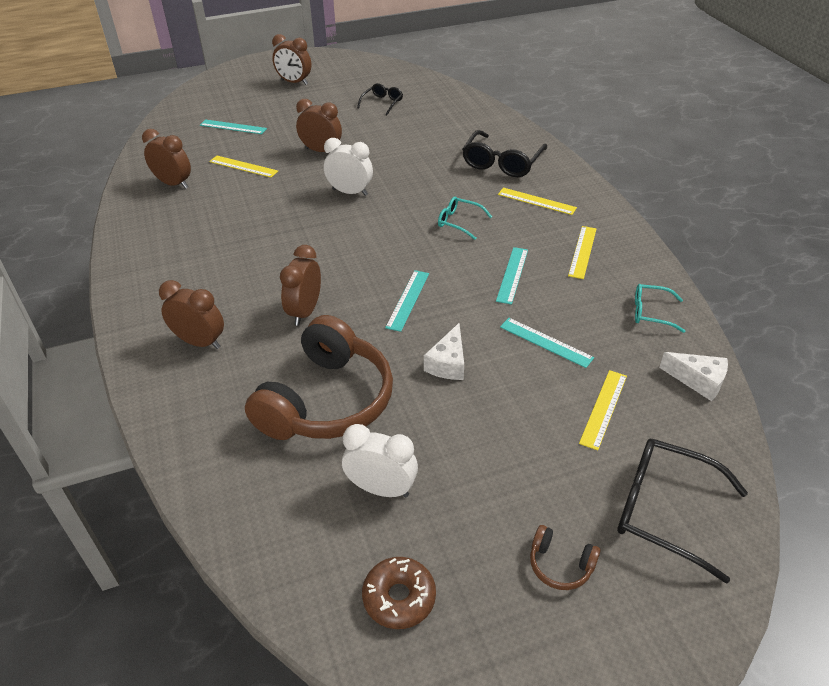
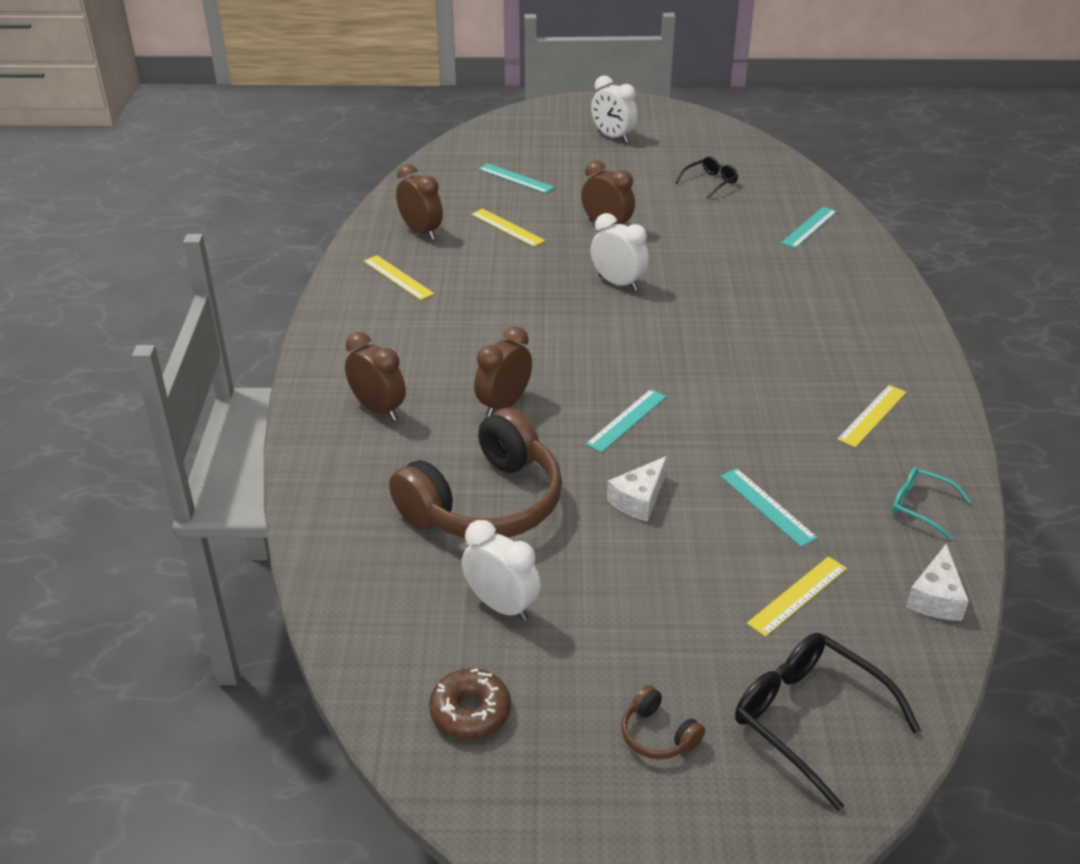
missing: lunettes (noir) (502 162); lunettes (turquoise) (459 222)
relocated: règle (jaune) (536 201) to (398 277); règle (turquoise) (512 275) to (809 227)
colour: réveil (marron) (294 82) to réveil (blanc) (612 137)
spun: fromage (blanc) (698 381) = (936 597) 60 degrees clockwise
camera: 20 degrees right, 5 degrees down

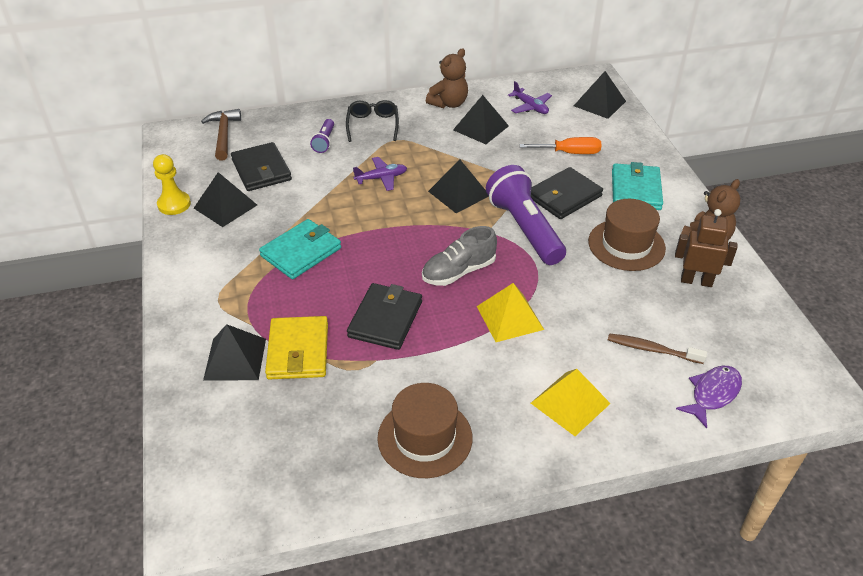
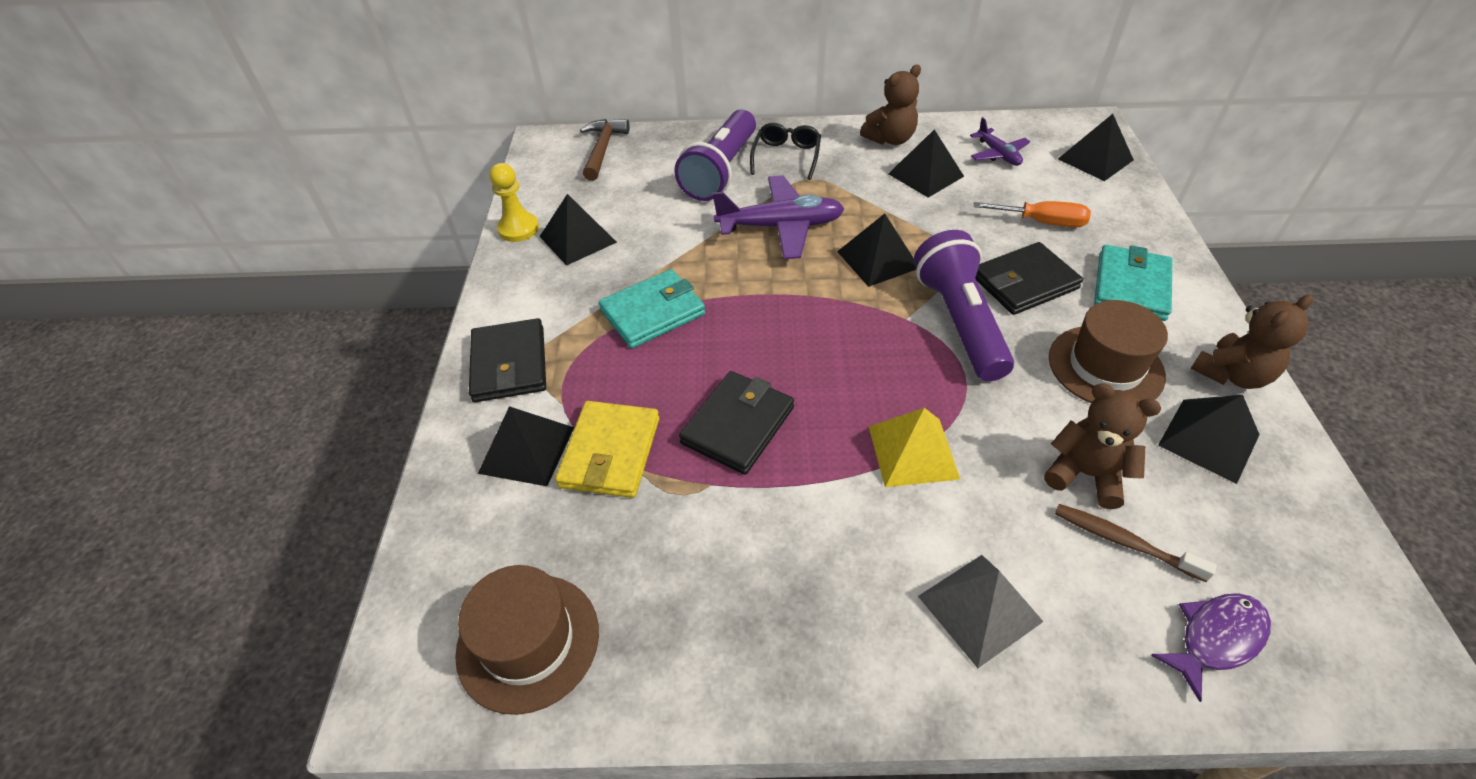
missing: chaussure (gris) (458 272)
appeared: ours en peluche (marron) (1085 474)
relocated: portefeuille (noir) (261 170) to (509 364); chapeau (marron) (425 438) to (528 641)
exchanged: robot (marron) (696 281) to pyramide (noir) (1208 439)
colour: pyramide (jaune) (570 403) to pyramide (gris) (980 608)
size: lampe de poche (violet) (324 142) = (721 171) x2.15; avion (violet) (381 178) = (780 226) x1.79
camera: 15 degrees right, 5 degrees up

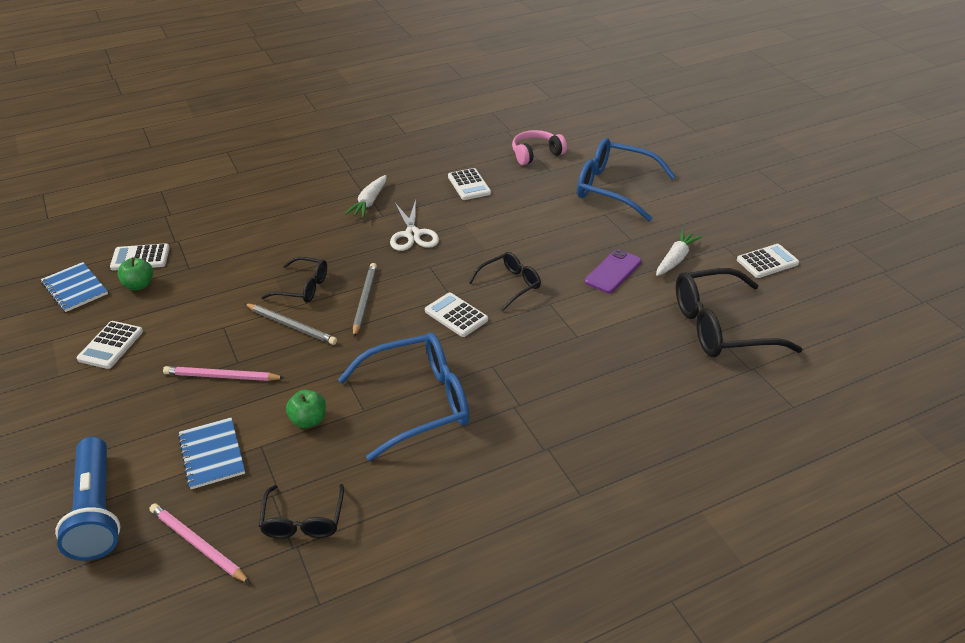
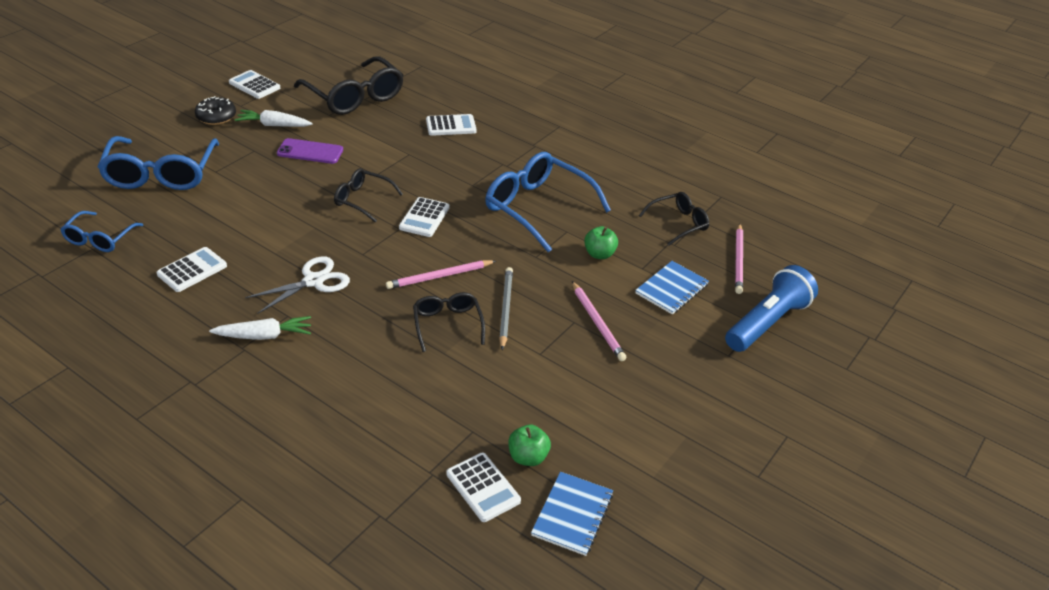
appeared: beignet (noir) (216 117)
relocated: calculatrice (blanc) (110 345) to (451 126)
exchanged: casque audio (rose) (536 154) to lunettes (bleu) (99 239)
colour: crayon (gris) (364 300) to crayon (rose) (439 276)
camera: 120 degrees left, 0 degrees up

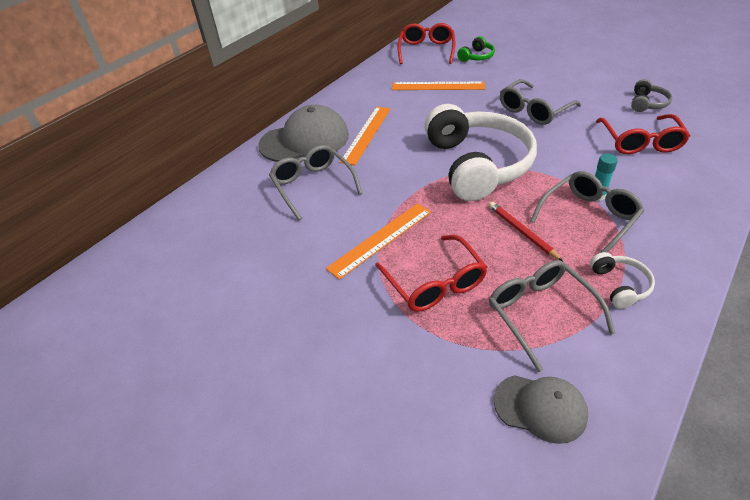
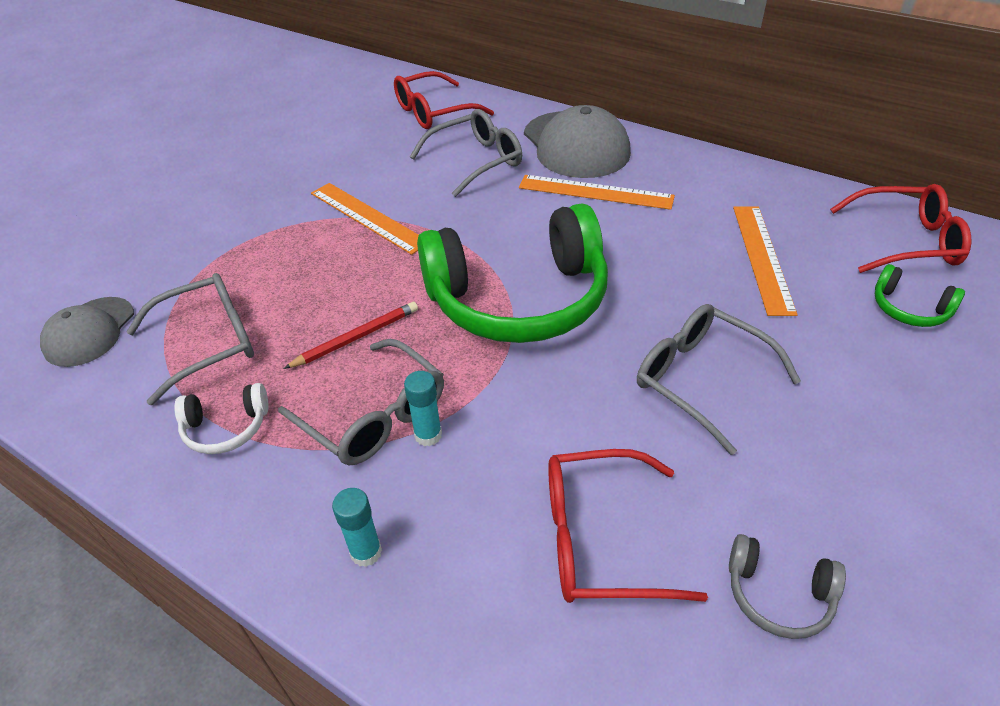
appeared: bâton de colle (turquoise) (366 552)
relocated: lunettes (rouge) (435 283) to (433 112)
colour: casque audio (blanc) (477 165) to casque audio (vert) (518 299)
camera: 85 degrees right, 0 degrees up

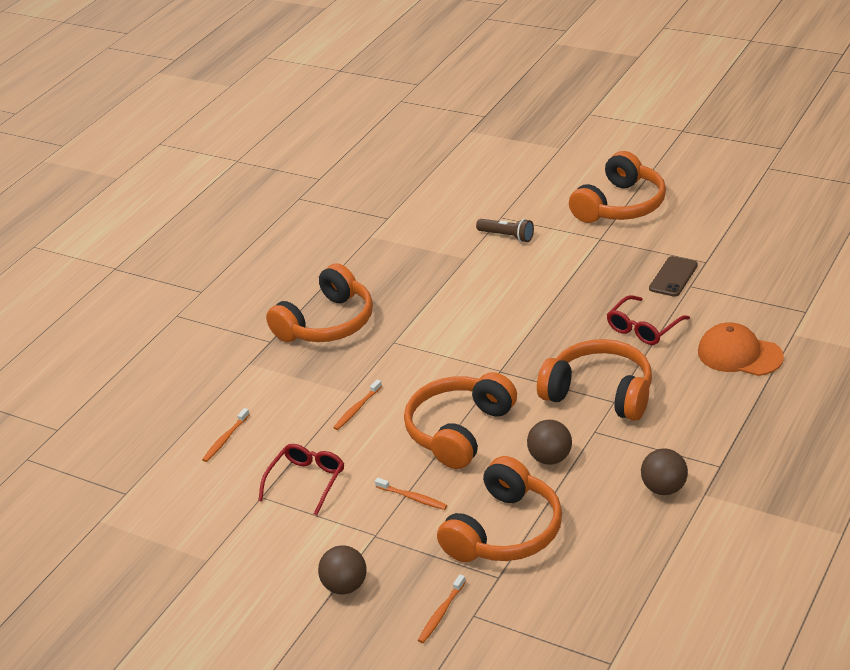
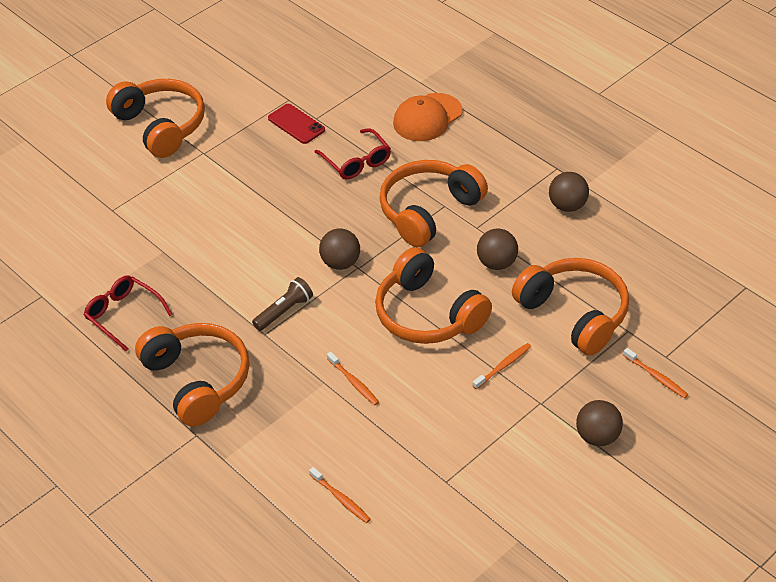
appeared: balle (marron) (341 263)
relocated: lampe de poche (marron) (507 236) to (284 311); lunettes (rouge) (306 481) to (123 315)
colour: téléphone (marron) (673 277) to téléphone (rouge) (296 124)
camera: 75 degrees left, 10 degrees up

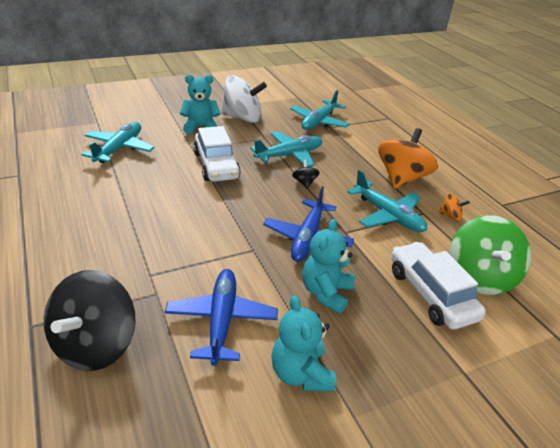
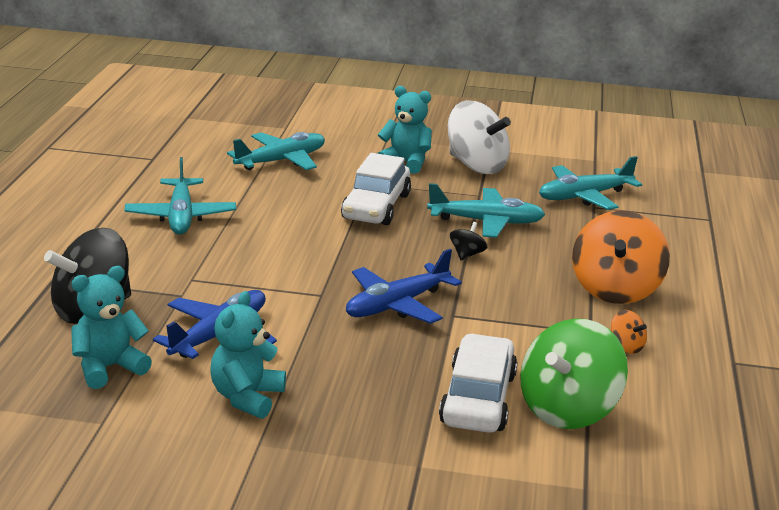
relocated: avion (turquoise) (388 215) to (181 216); ours en peluche (turquoise) (326 293) to (108 368)
spun: toupie (orange) (401 178) = (615 289) 135 degrees clockwise
camera: 35 degrees right, 10 degrees down

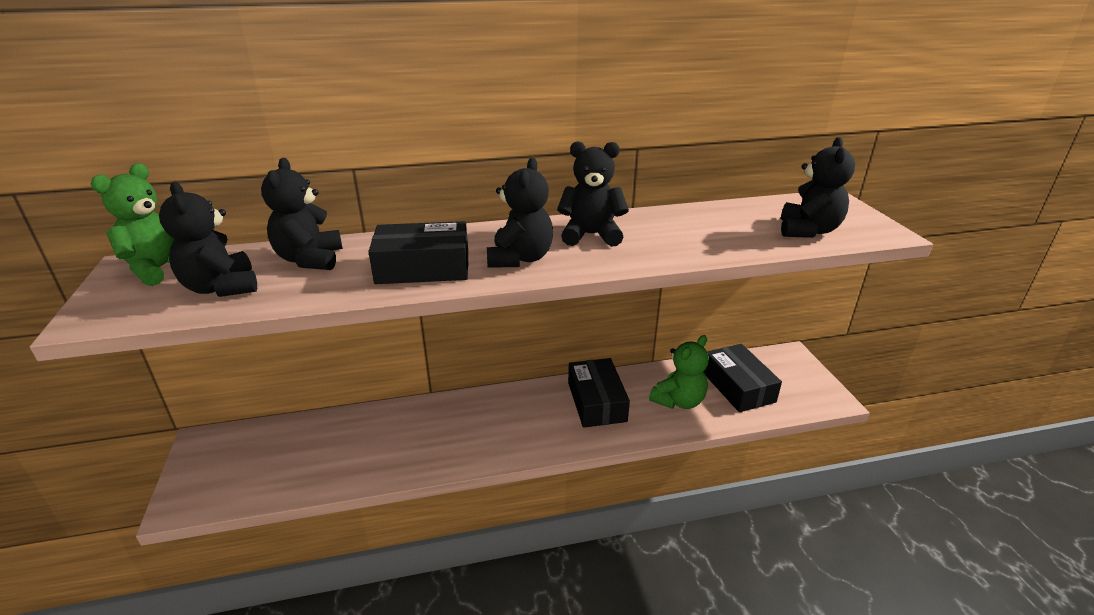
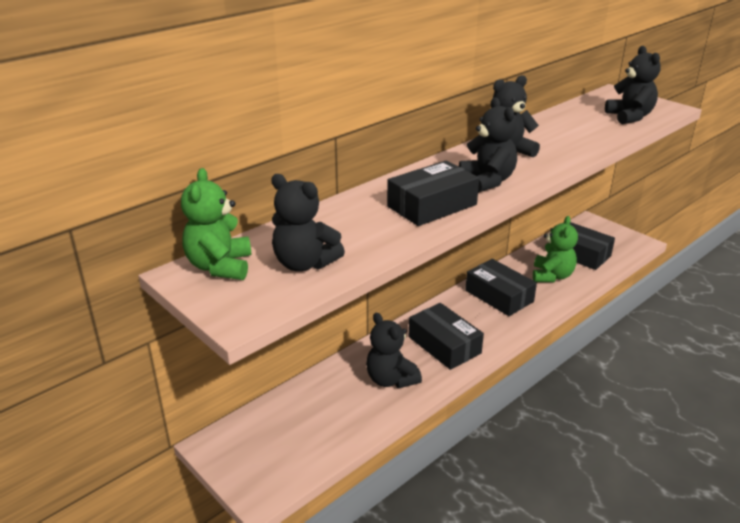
appeared: boîte (noir) (444 345)
relocated: ours en peluche (noir) (310 259) to (391 379)
camera: 30 degrees left, 0 degrees up

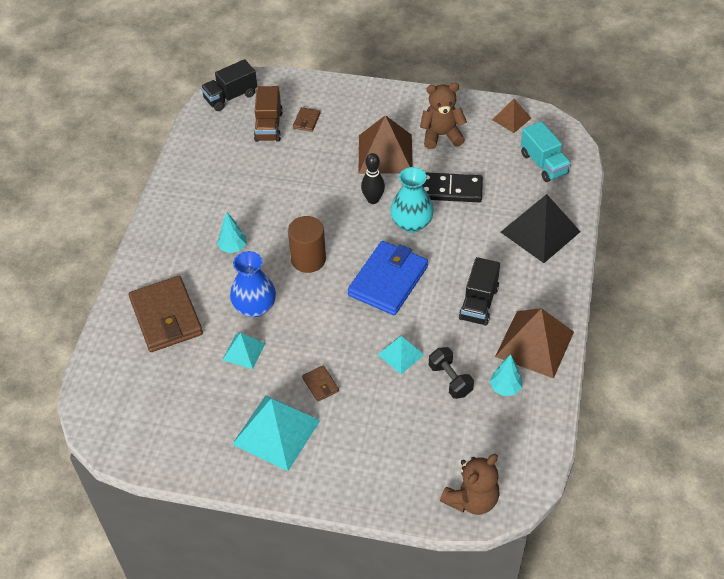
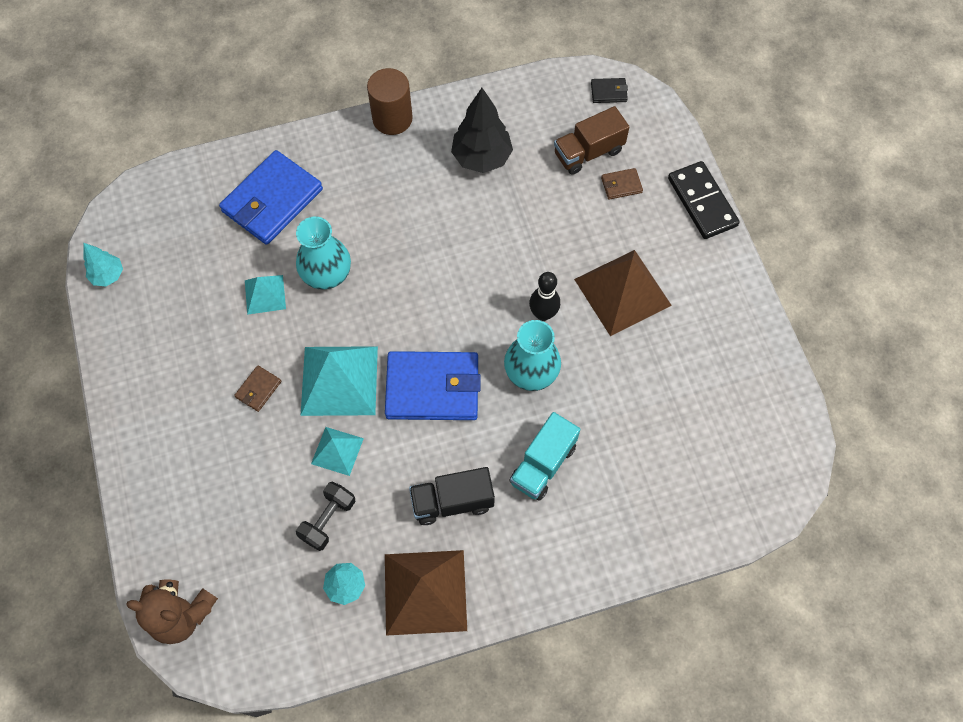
missing: ours en peluche (marron) (441 135); pyramide (marron) (511 119); pyramide (noir) (540 232)
appeared: arbre (noir) (481 158)
relocated: camion (turquoise) (543 164) to (543 464); domino (noir) (450 190) to (702 202); arbre (turquoise) (233 248) to (108 275); cylindre (marron) (308 259) to (392 118); pyramide (turquoise) (276 432) to (339 380)
exchanged: camion (noir) (230 97) to portefeuille (noir) (608 92)
colour: vase (bleu) (255 307) to vase (turquoise) (327 274); portefeuille (marron) (166 317) to portefeuille (bleu) (272 200)
camera: 60 degrees right, 15 degrees up

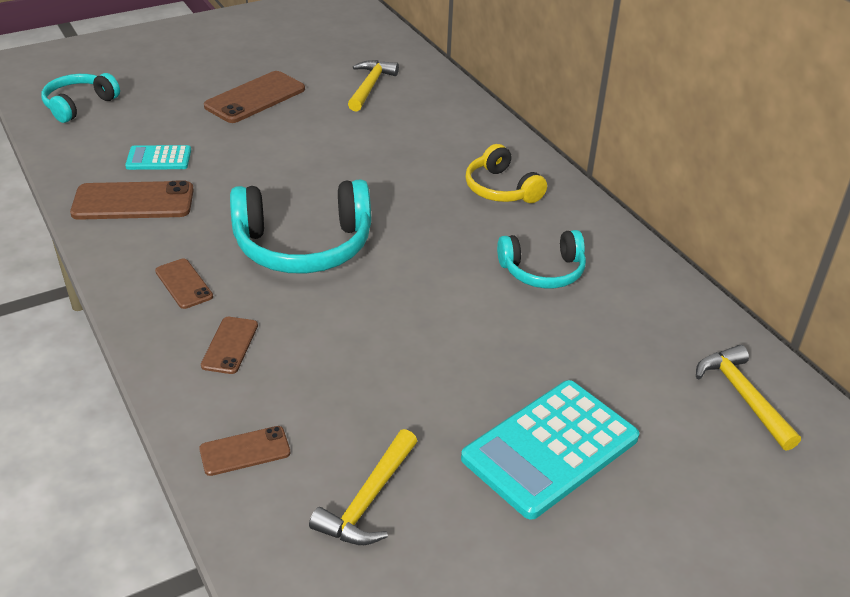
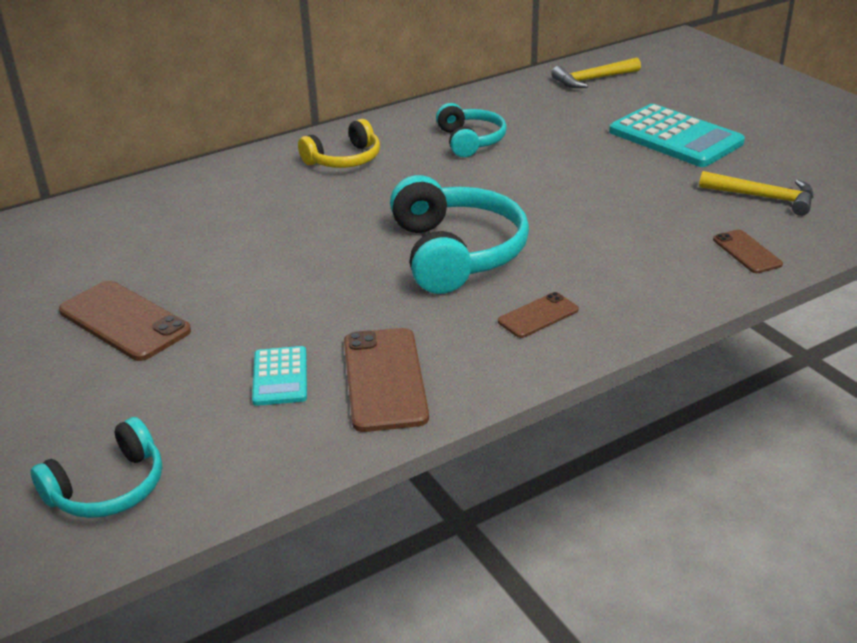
missing: marteau (jaune) (370 86); téléphone (marron) (230 345)
spun: casque audio (turquoise) (79 105) = (108 488) 75 degrees counterclockwise
camera: 90 degrees left, 5 degrees down

